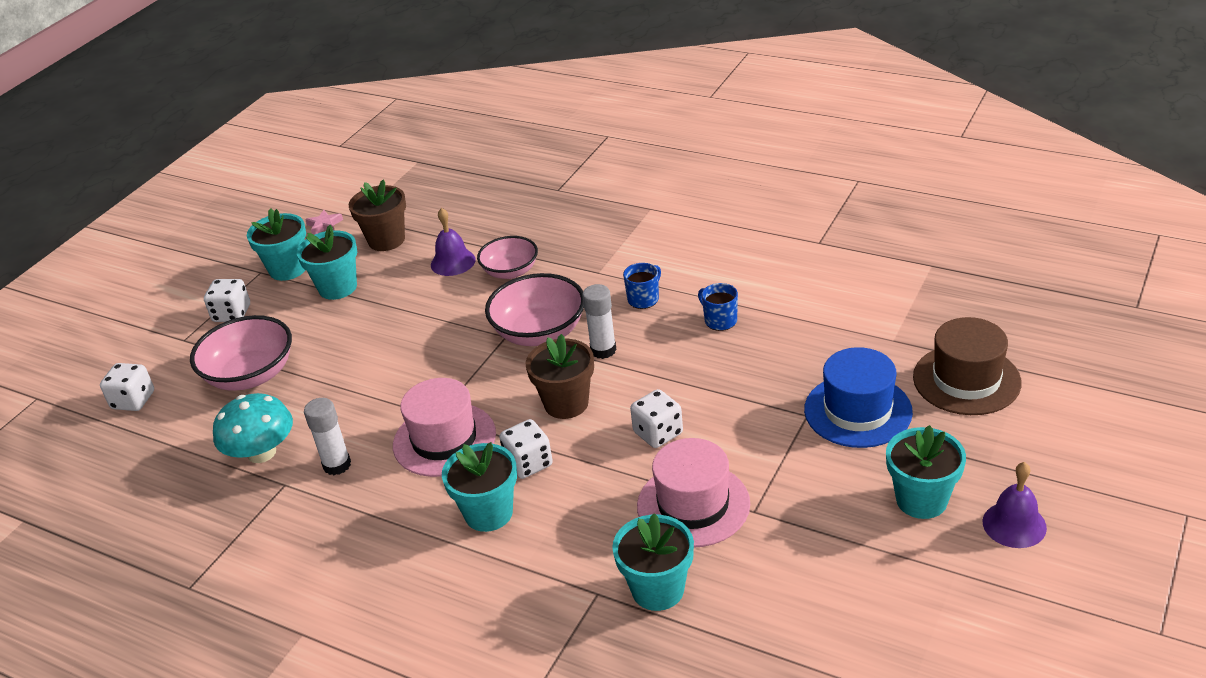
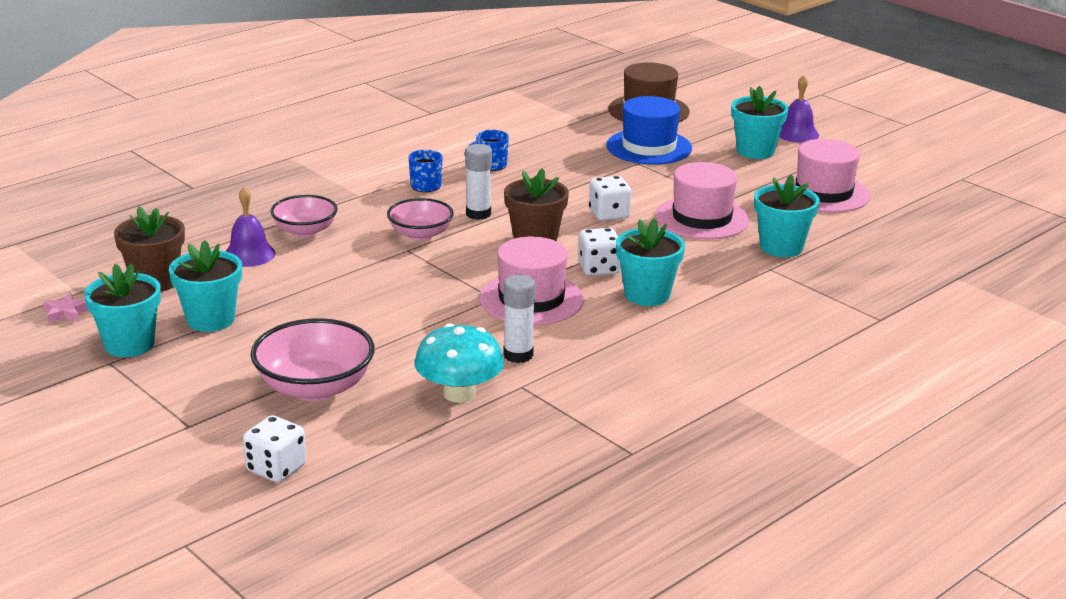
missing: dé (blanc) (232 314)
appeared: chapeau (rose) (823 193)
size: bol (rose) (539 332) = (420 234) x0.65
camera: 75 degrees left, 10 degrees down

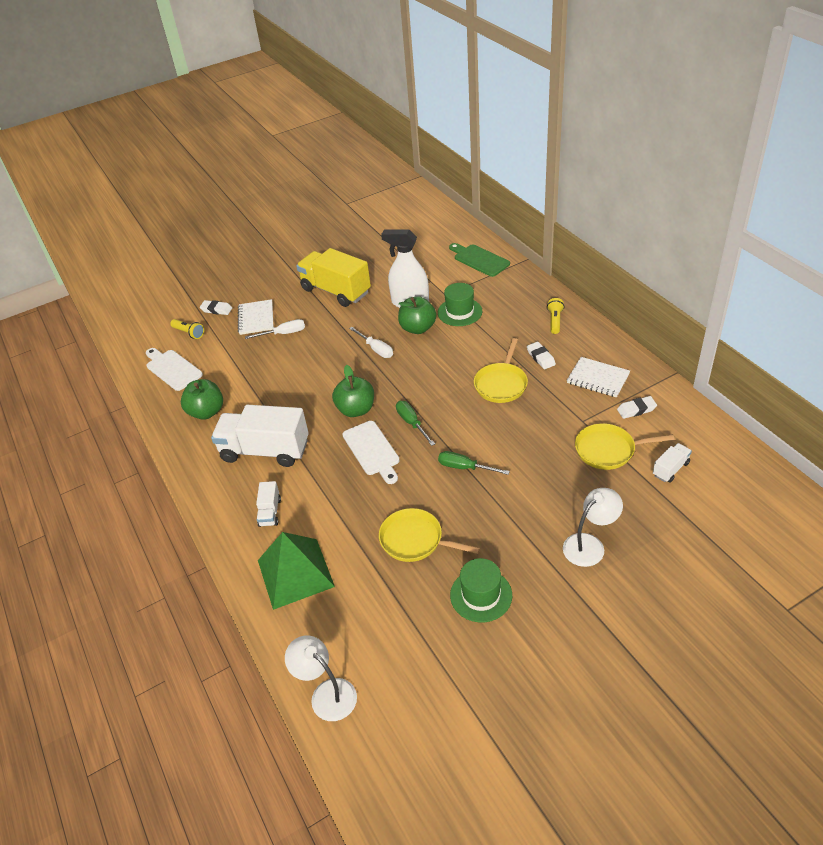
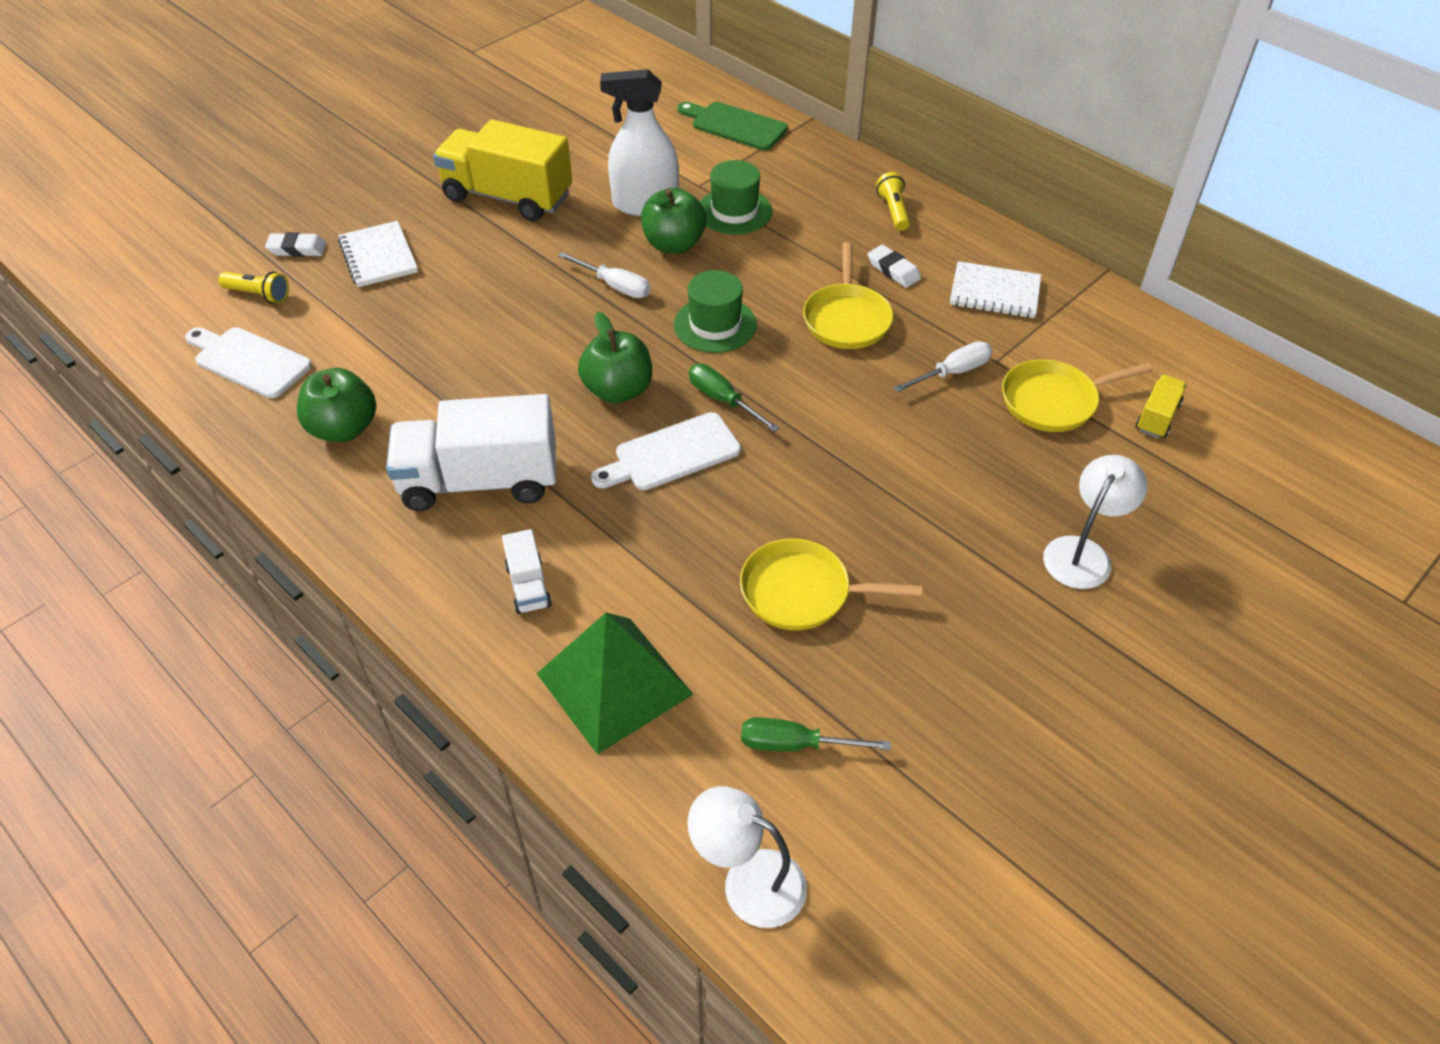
missing: gomme (blanc) (636 409)
relocated: tournevis (blanc) (283 333) to (952 372); tournevis (vert) (465 467) to (795 744); chapeau (vert) (481 595) to (715 325)
colour: camion (blanc) (670 469) to camion (jaune) (1157 417)
spun: planche à découper (blanc) (372 450) = (672 454) 105 degrees clockwise
camera: 20 degrees left, 5 degrees up

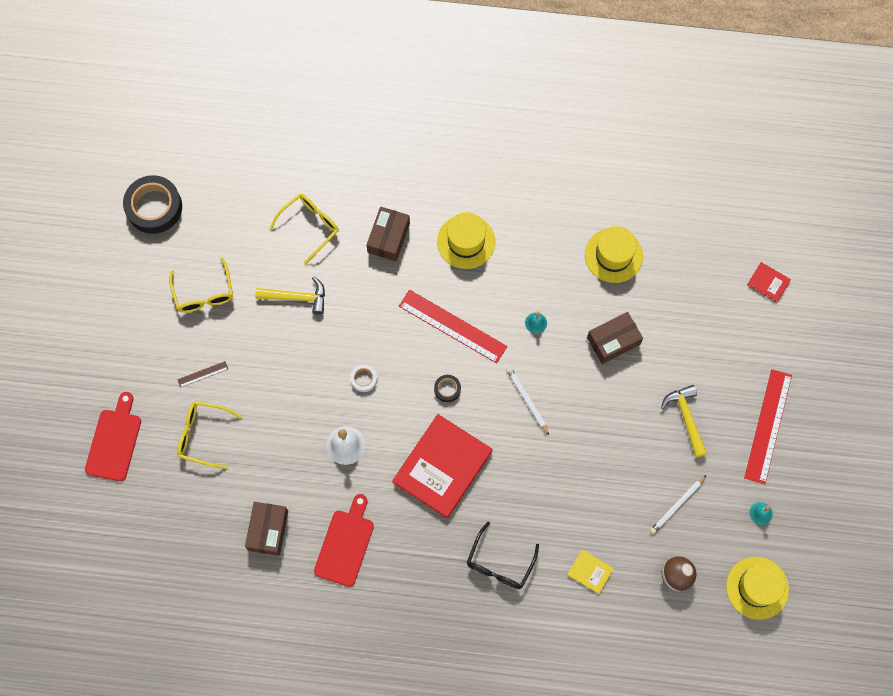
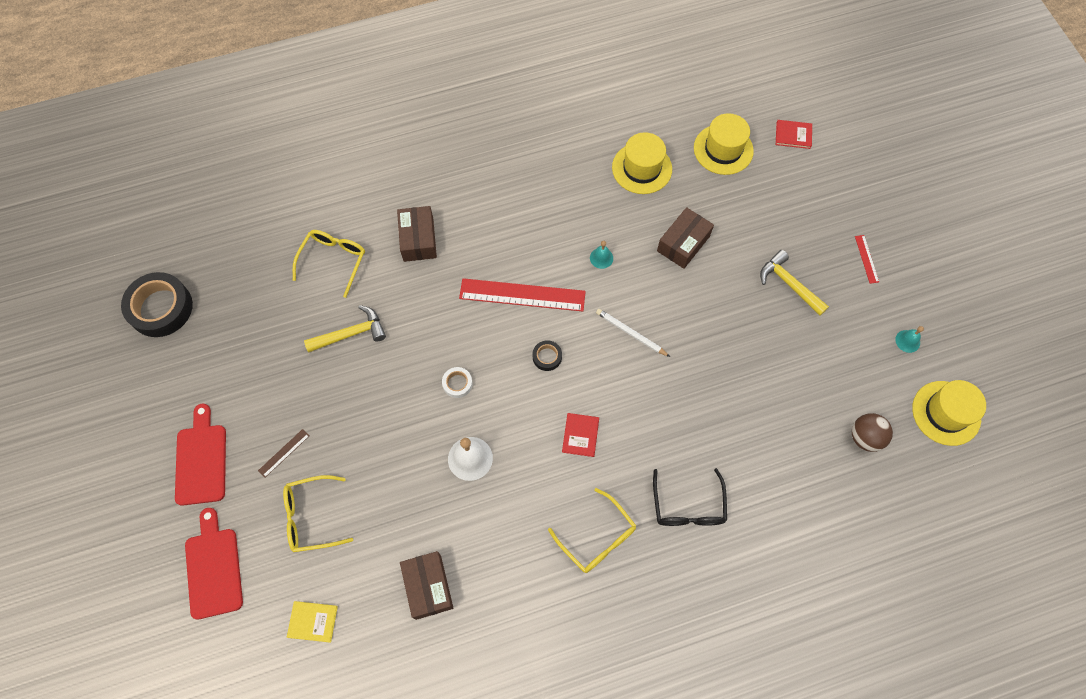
missing: crayon (blanc) (677 505)
relocated: chapeau (jaune) (466 241) to (723 149); lunettes (jaune) (204 293) to (597 538); planche à découper (rouge) (345 544) to (201 460); livre (jaune) (590 571) to (313 621)
size: règle (rouge) (768 426) = (866 259) x0.44; livre (rouge) (442 467) = (580 435) x0.43
camera: 25 degrees left, 5 degrees down

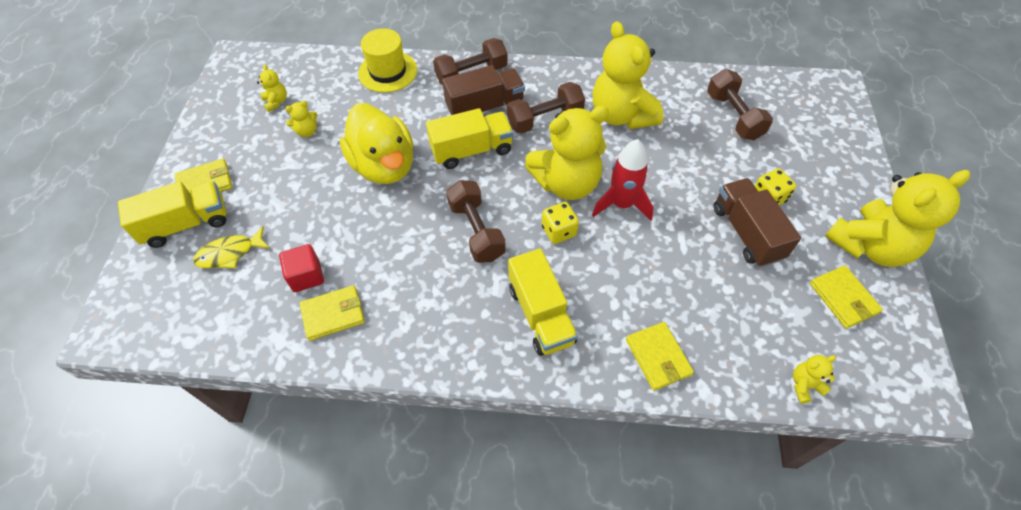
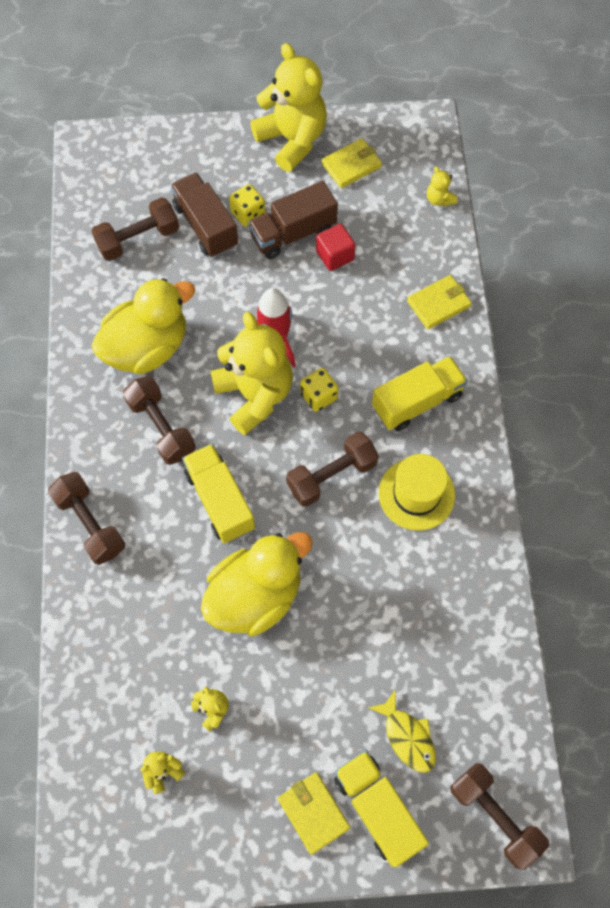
missing: portefeuille (jaune) (333 314)
appeared: haltère (marron) (494 816)
relocated: chapeau (jaune) (387 71) to (416 494); camion (marron) (485 107) to (206 226); cube (rouge) (306 276) to (335 255)
exchanged: ours en peluche (jaune) (621 115) to canard (jaune) (147 347)
camera: 100 degrees left, 10 degrees up

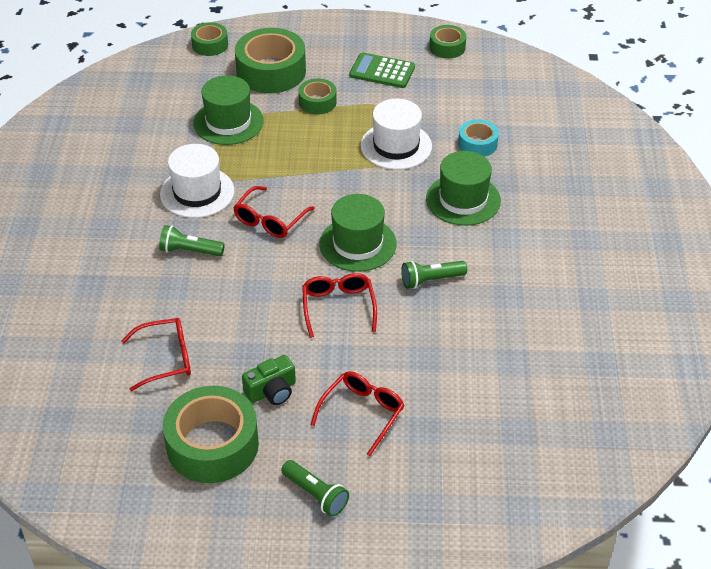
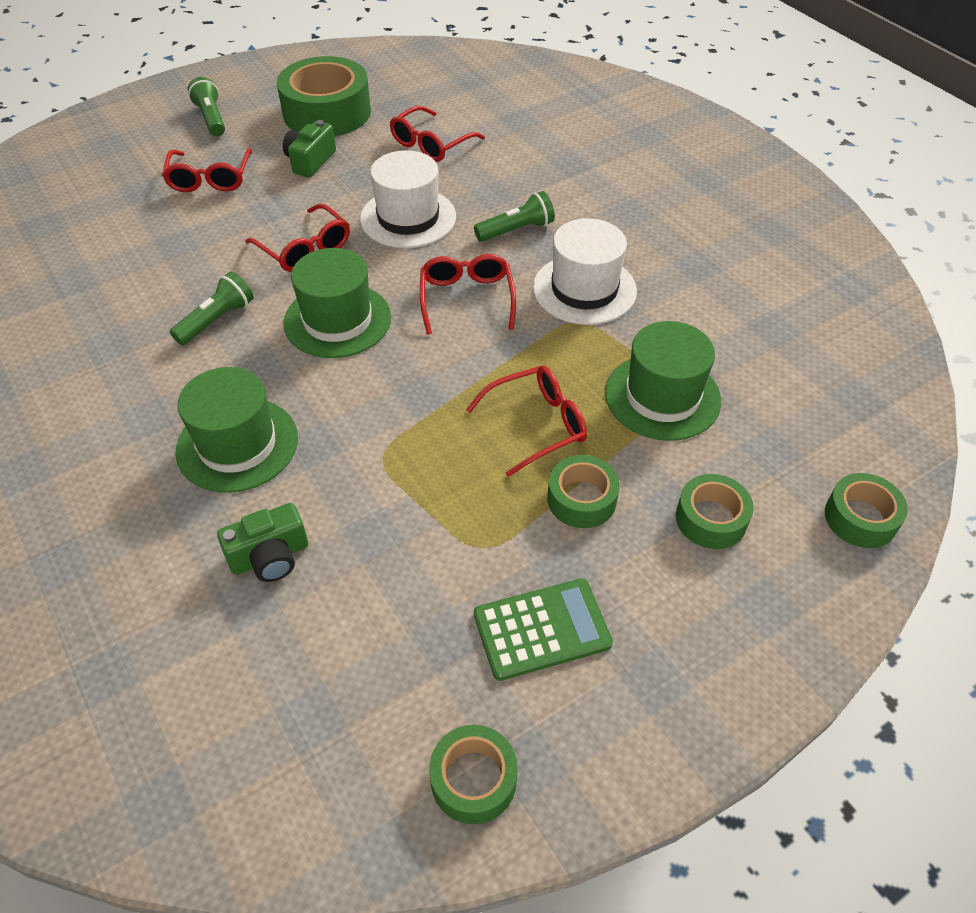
appeared: lunettes (rouge) (537 425)
relocated: chapeau (blanc) (396 146) to (408 218)
exchanged: ruban adhésif (turquoise) (477 144) to appareil photo (vert) (270 557)
spun: lampe de poche (vert) (316 494) = (211 118) 60 degrees clockwise
size: ruban adhésif (vert) (271 71) = (711 519) x0.53
camera: 145 degrees right, 5 degrees up

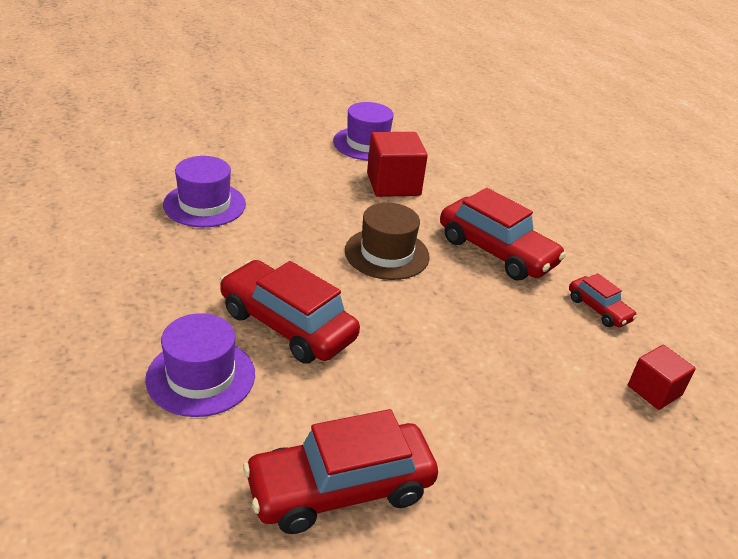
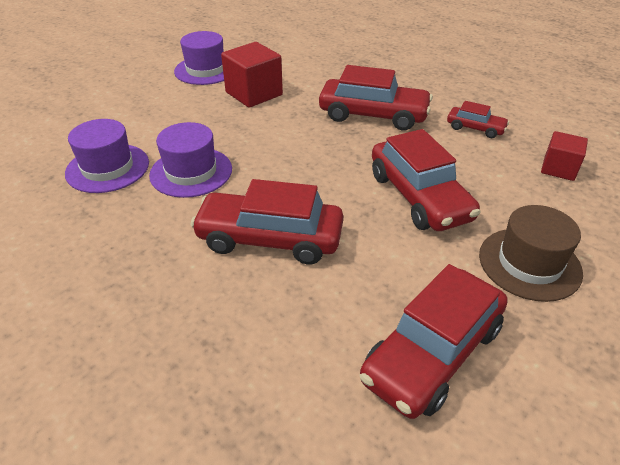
appeared: voiture (rouge) (419 197)
relocated: chapeau (marron) (387 254) to (529 263); chapeau (violet) (201 376) to (191 172)
camera: 25 degrees left, 5 degrees up

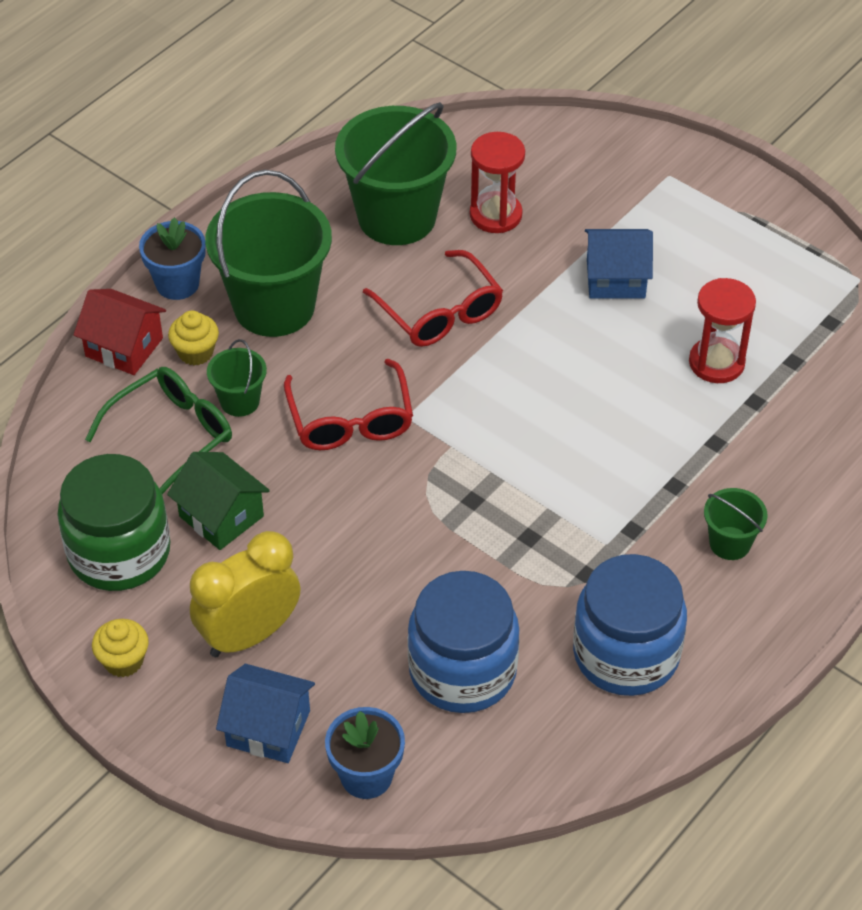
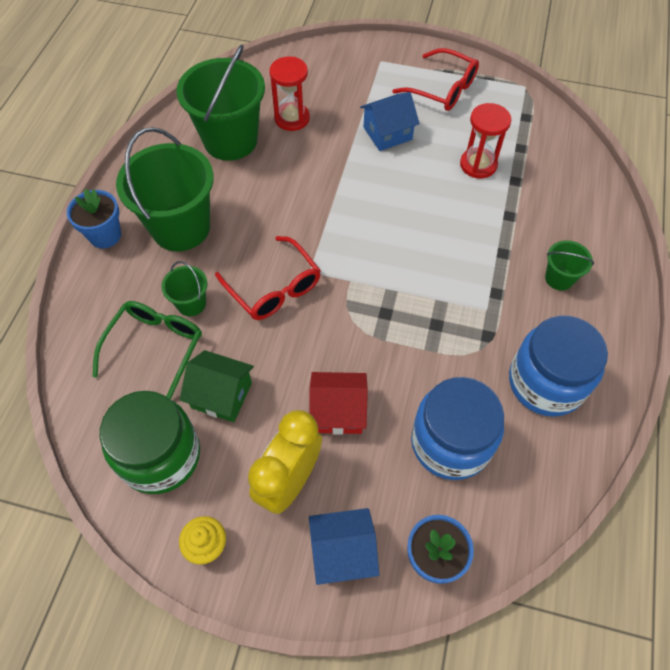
missing: muffin (jaune) (196 352)
relocated: lunettes (rouge) (440 312) to (443 89); maison (rouge) (124 347) to (338 411)
camera: 25 degrees left, 10 degrees up

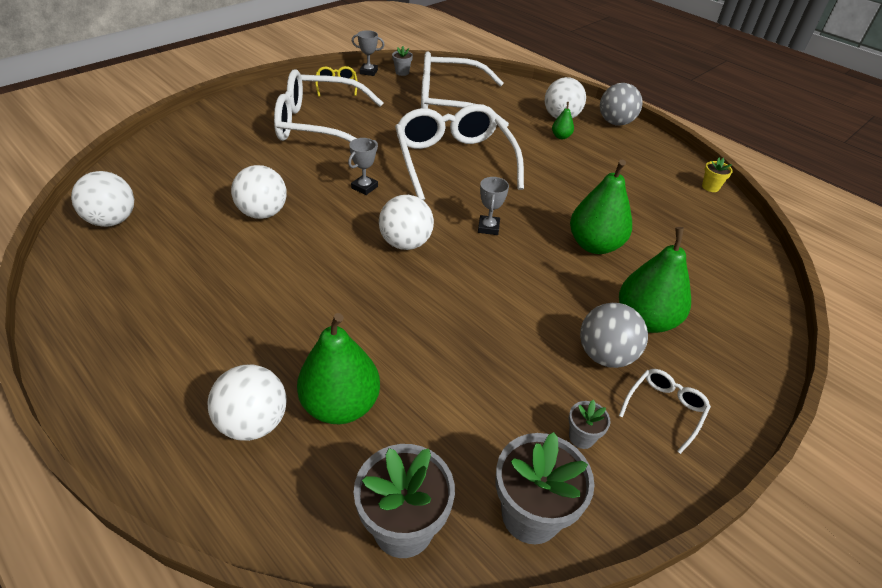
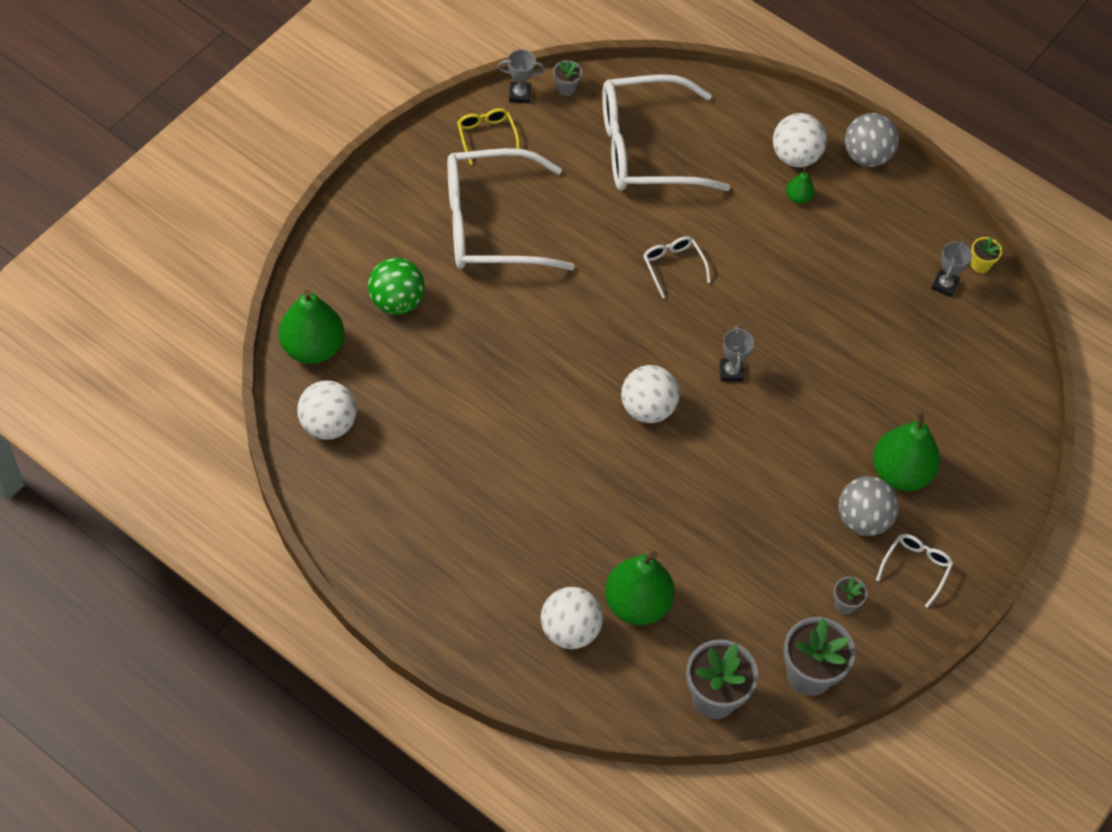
missing: balle (blanc) (263 213)
appeared: balle (vert) (396 301)
relocated: trophée (gris) (364 187) to (945 285); poire (vert) (594 245) to (313 348)
size: lunettes (blanc) (454 161) = (673 266) x0.42
camera: 10 degrees left, 15 degrees up

